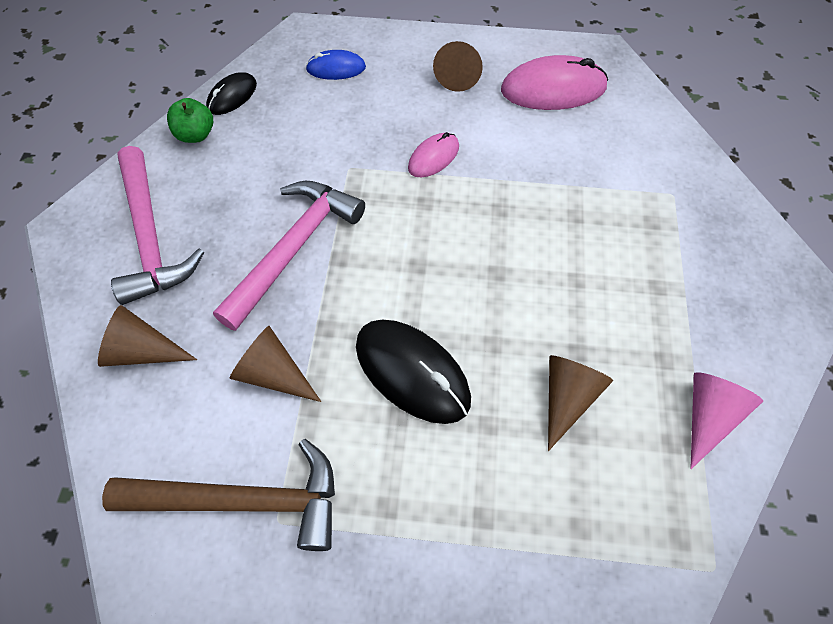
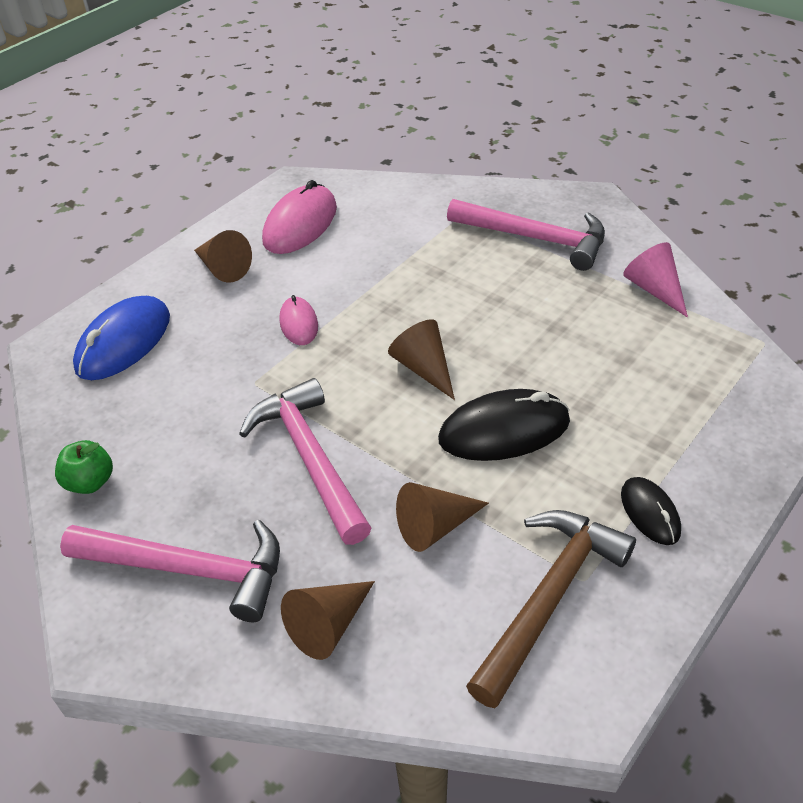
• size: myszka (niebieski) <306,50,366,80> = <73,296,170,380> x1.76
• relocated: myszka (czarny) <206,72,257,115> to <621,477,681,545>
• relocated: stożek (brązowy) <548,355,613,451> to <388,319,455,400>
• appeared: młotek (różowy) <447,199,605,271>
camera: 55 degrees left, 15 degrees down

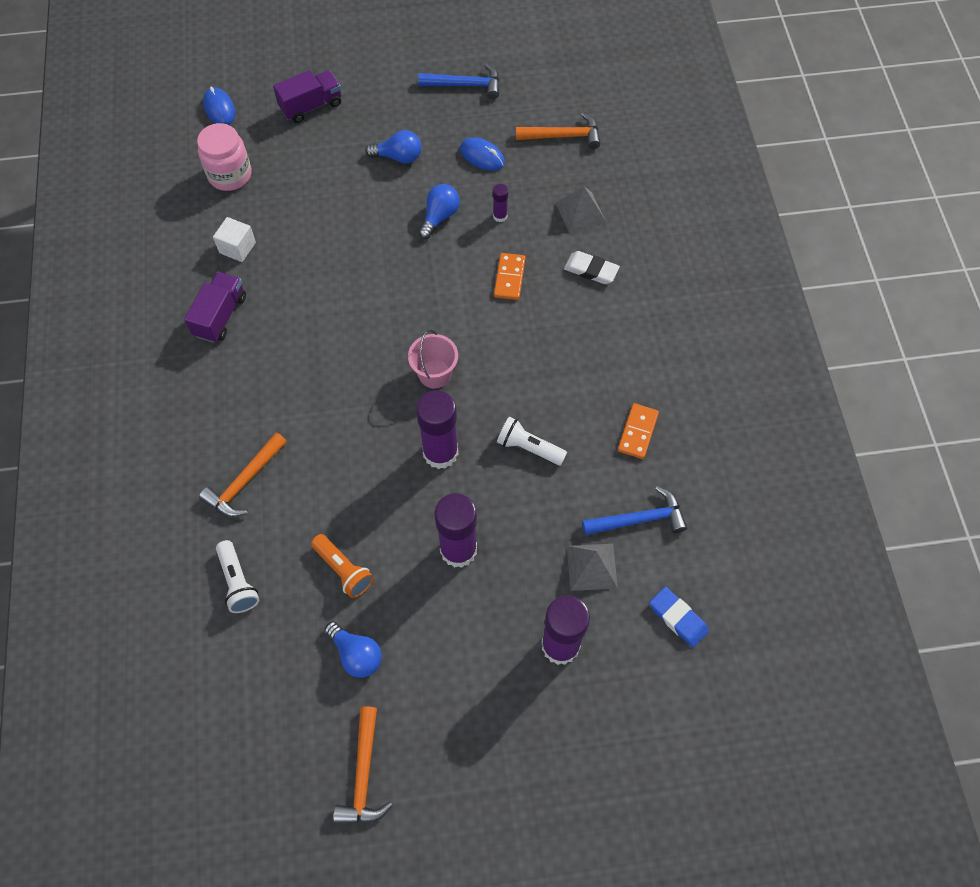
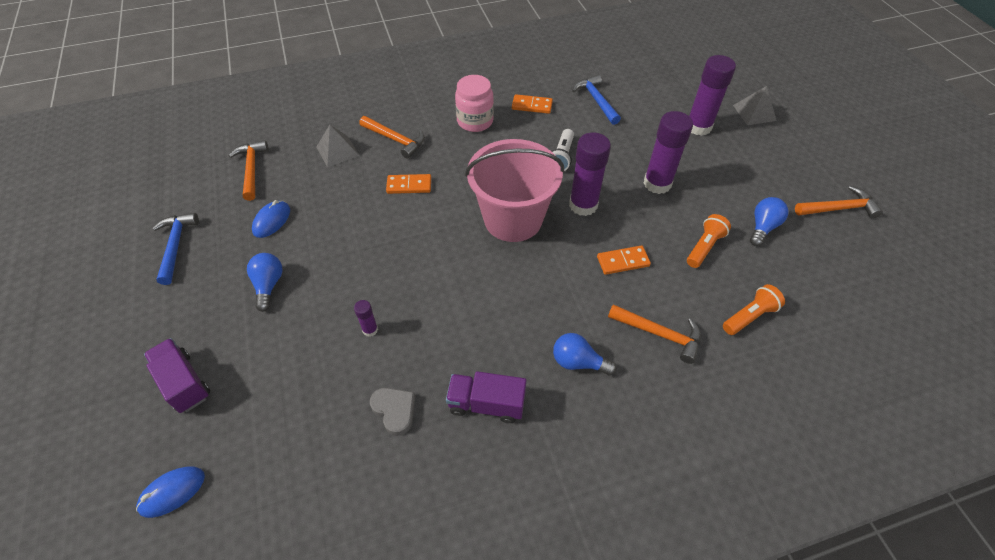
• relocated: słoik (różowy) <197,123,251,191> to <455,75,494,132>
• relocated: żarówka (niebieski) <419,184,460,239> to <553,333,617,376>
• relocated: klej w sztyfcie (fioletowy) <493,184,508,222> to <354,300,378,337>
• exchanged: sześcian (biały) <213,217,256,262> to serce (szary) <370,388,415,436>
• exchanged: gumka do mazania (biały) <564,251,620,284> to młotek (pomarańczowy) <360,116,425,159>
• size: wiadro (różowy) <408,330,458,388> = <465,139,564,242> x2.09
• colour: latarka (biały) <216,540,259,613> to latarka (pomarańczowy) <723,284,785,335>
• relocated: piramida (szary) <567,544,618,591> to <733,86,777,125>
• missing: gumka do mazania (niebieski) <649,587,709,648>
• appeared: kostka domina (pomarańczowy) <597,246,651,275>
camera: 100 degrees left, 10 degrees down

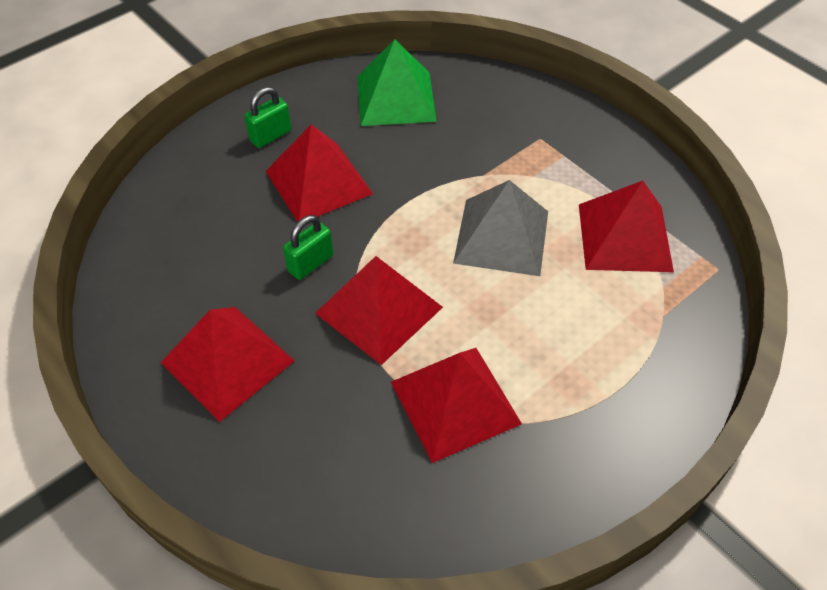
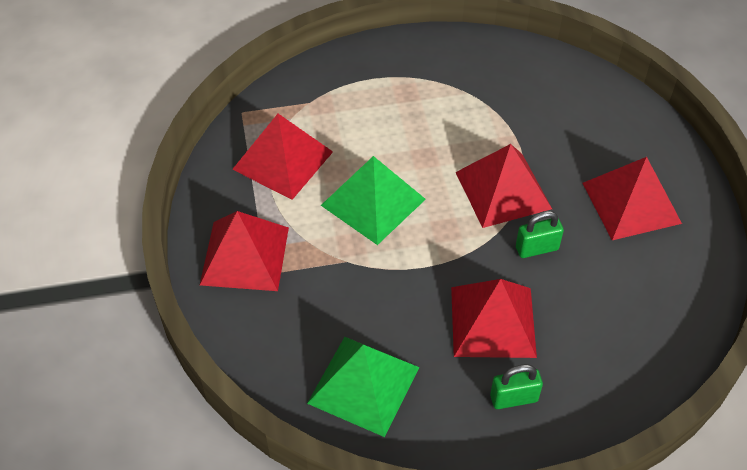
• colour: piramida (szary) <453,180,548,276> to piramida (zielony) <321,156,426,245>
• relocated: piramida (czerwony) <391,348,522,463> to <200,211,289,291>
camera: 150 degrees left, 0 degrees up

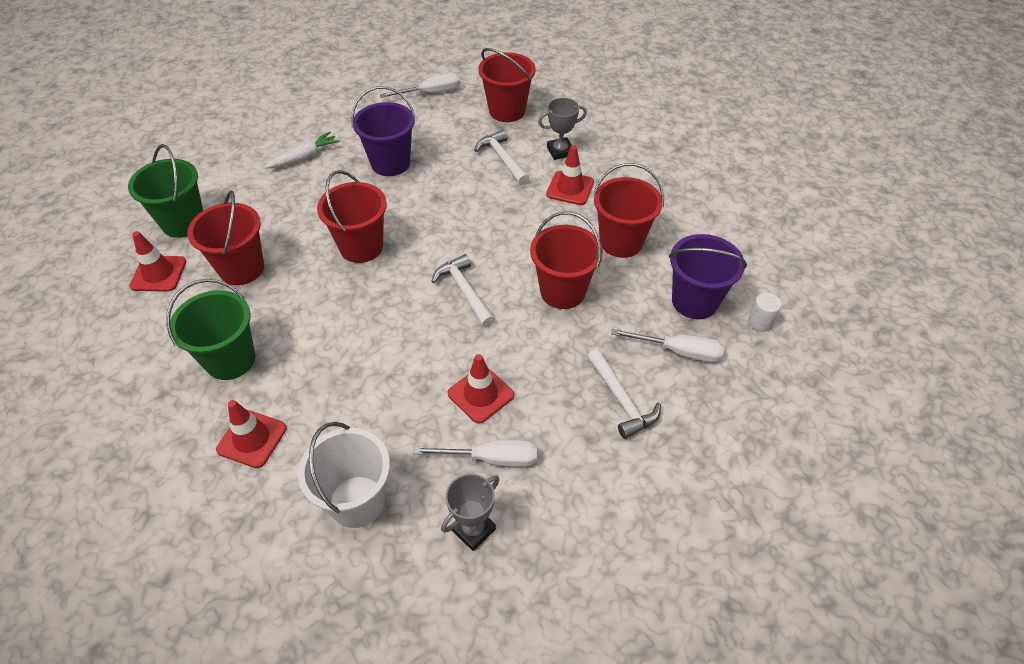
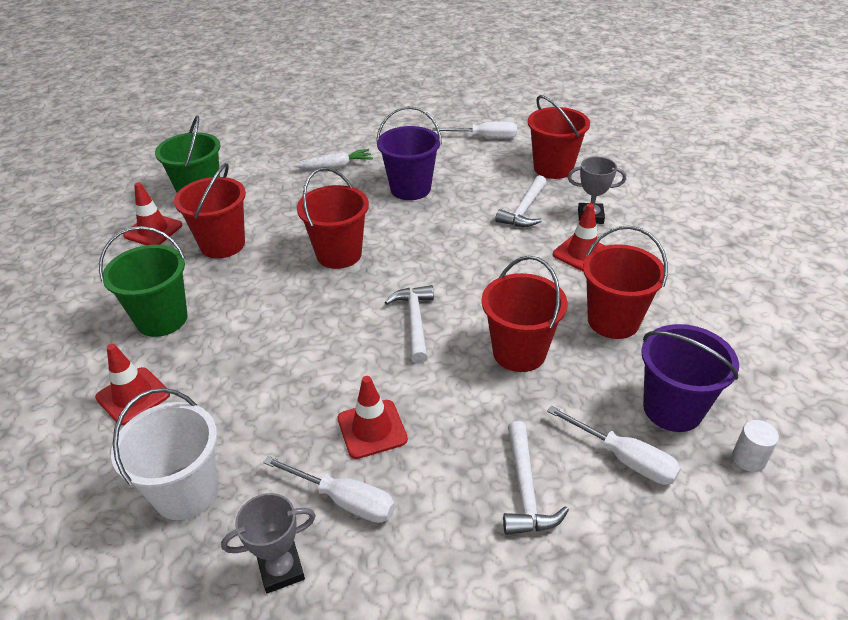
• spun: młotek (biały) <474,130,529,185> = <495,175,547,227> 150 degrees counterclockwise
camera: 25 degrees right, 10 degrees down

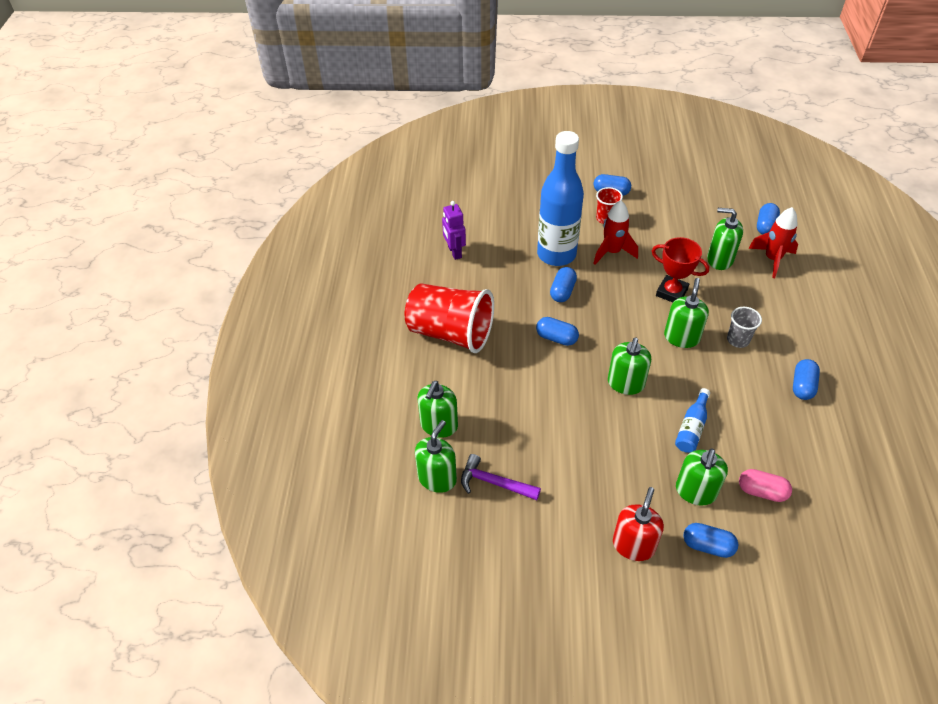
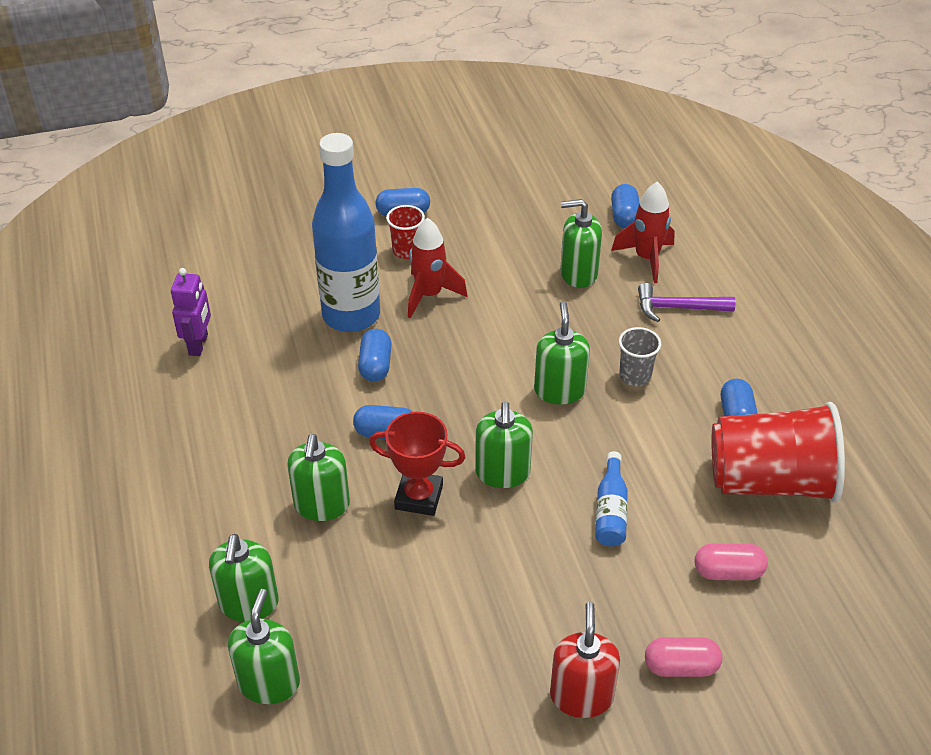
• spun: robot (fioletowy) <442,201,466,260> = <171,268,211,356> 135 degrees counterclockwise
• relocated: puchar (czerwony) <652,237,709,302> to <369,412,465,516>
• relocated: szklanka (czerwony) <404,283,494,353> to <712,402,845,503>
• relocated: dozownik mydła (zielony) <676,449,728,506> to <288,434,350,521>
• relocated: młotek (fioletowy) <461,454,541,500> to <638,283,735,322>
• colour: kapsułka (niebieski) <683,523,738,558> to kapsułka (różowy) <645,637,722,677>
camera: 20 degrees left, 5 degrees down

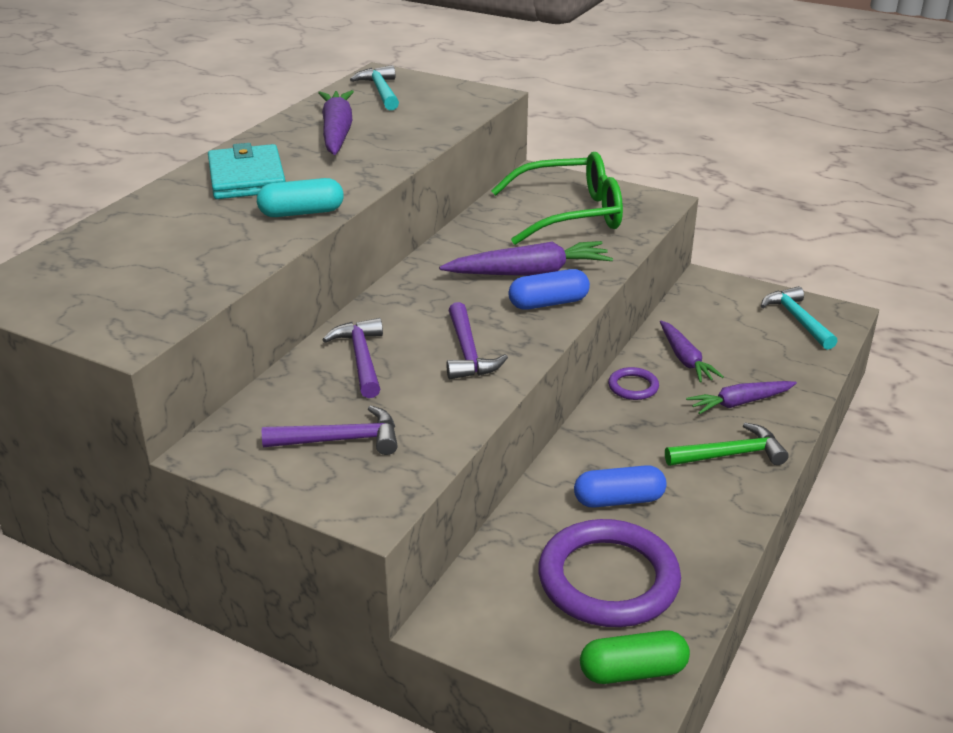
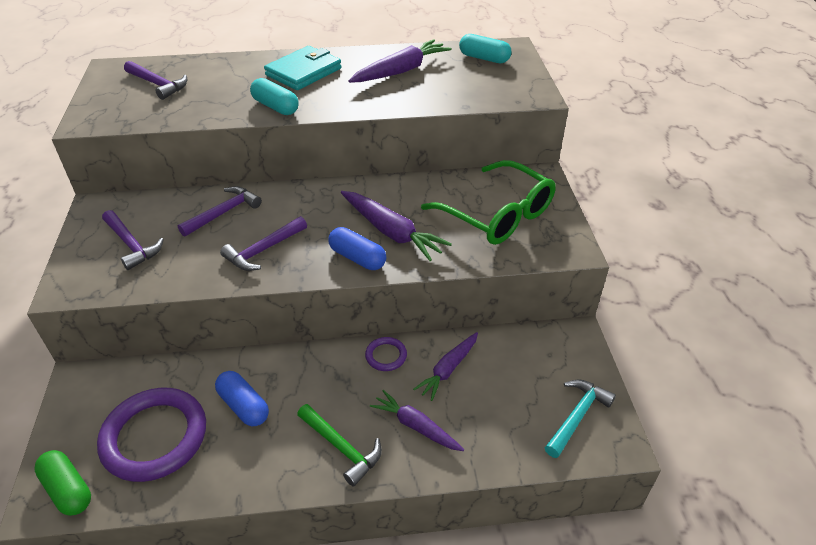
• exchanged: młotek (turkusowy) <350,65,399,110> to kapsułka (turkusowy) <459,34,512,63>
• appeared: młotek (fioletowy) <124,61,187,100>
camera: 55 degrees right, 10 degrees up

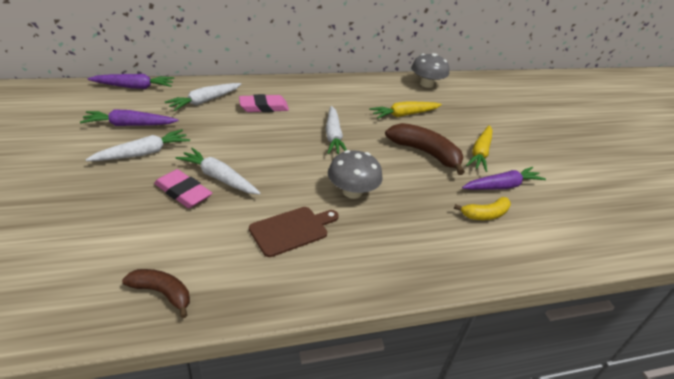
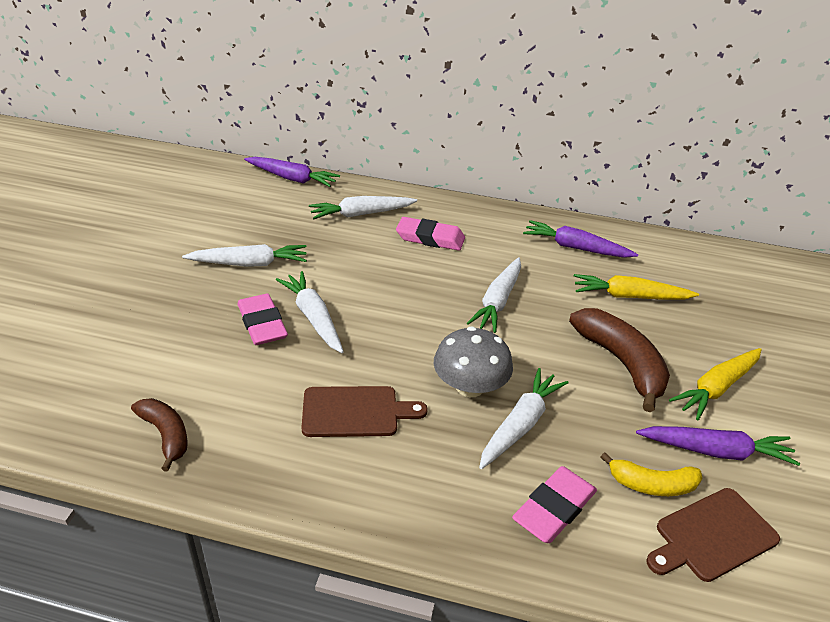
• missing: grzyb (szary) <411,53,449,88>
• relocated: marchewka (fioletowy) <80,109,179,126> to <523,220,638,258>
• appeared: marchewka (biały) <479,368,568,469>
• appeared: gumka do mazania (różowy) <512,466,597,543>
• appeared: deska do krojenia (brązowy) <646,488,780,582>
camera: 30 degrees right, 0 degrees up

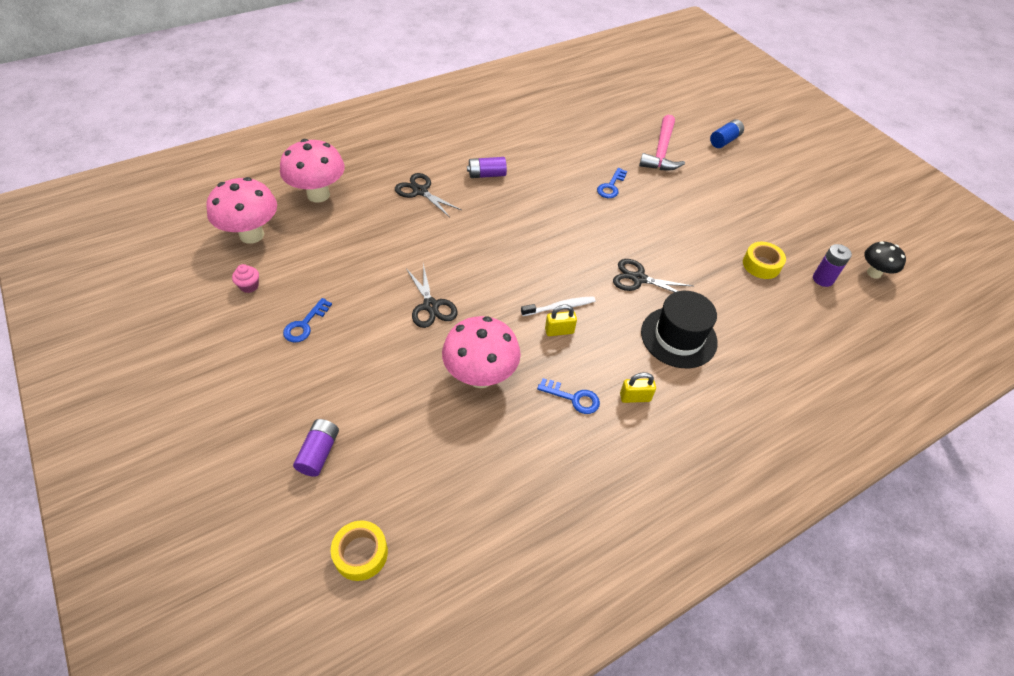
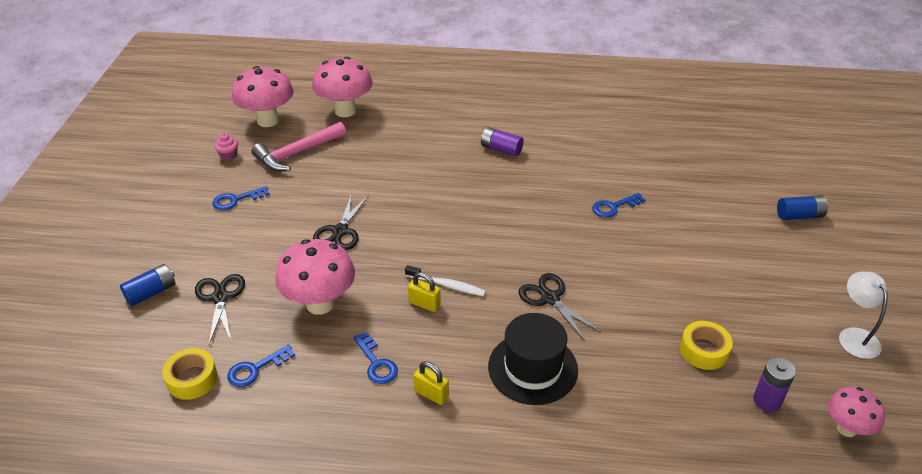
• relocated: młotek (różowy) <639,115,685,171> to <251,122,346,171>
• relocated: nożyczki (czarny) <395,173,461,217> to <195,274,245,344>
• colour: grzyb (czarny) <864,241,906,279> to grzyb (różowy) <828,387,885,437>
• colour: bateria (fioletowy) <293,419,339,477> to bateria (niebieski) <120,264,176,306>
• relocated: taśma klejąca (żółty) <331,520,388,581> to <162,348,218,400>
• appeared: lampka (biały) <839,272,888,359>
• appeared: klucz (niebieski) <227,345,295,387>
camera: 40 degrees right, 10 degrees down

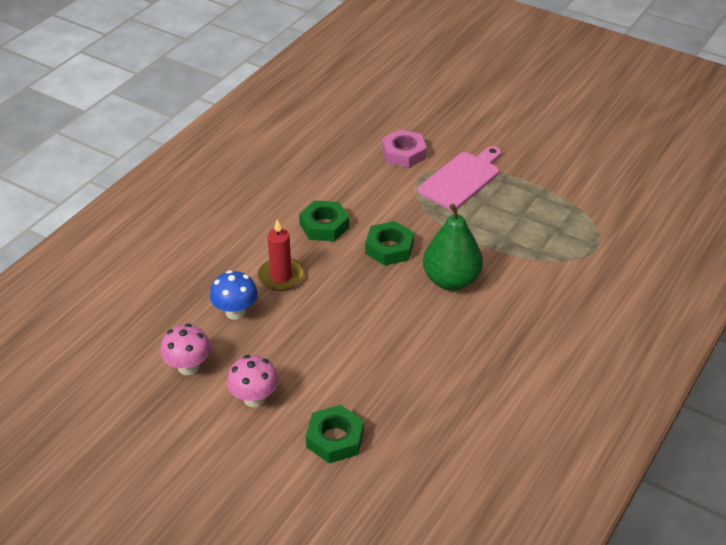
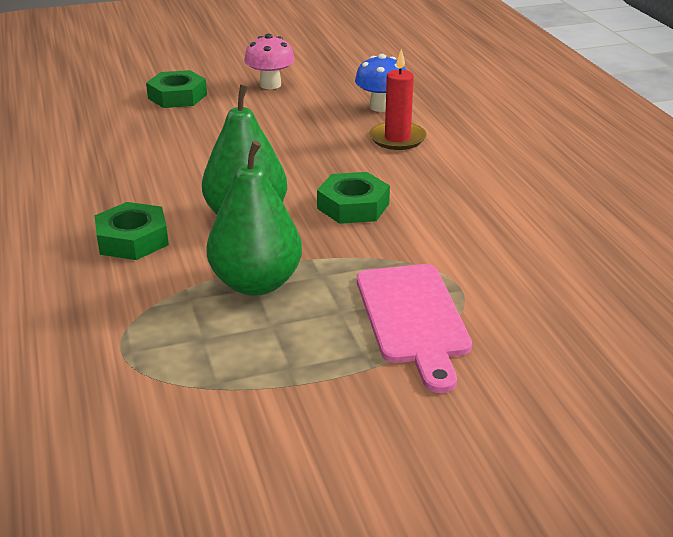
• missing: nakrętka (różowy) <382,129,427,168>
• relocated: nakrętka (zielony) <299,201,349,241> to <94,202,169,260>
• missing: grzyb (różowy) <160,324,211,375>
• appeared: gruszka (zielony) <206,141,302,296>
camera: 130 degrees right, 10 degrees down

